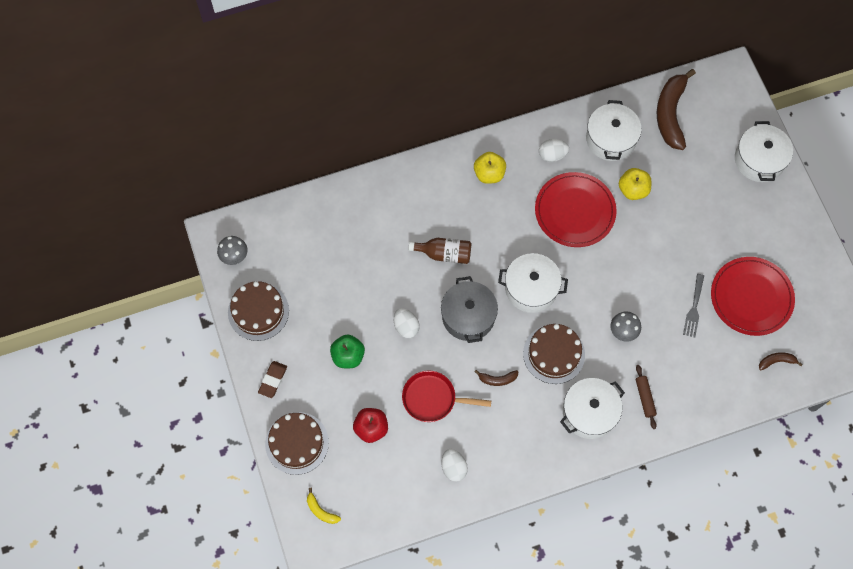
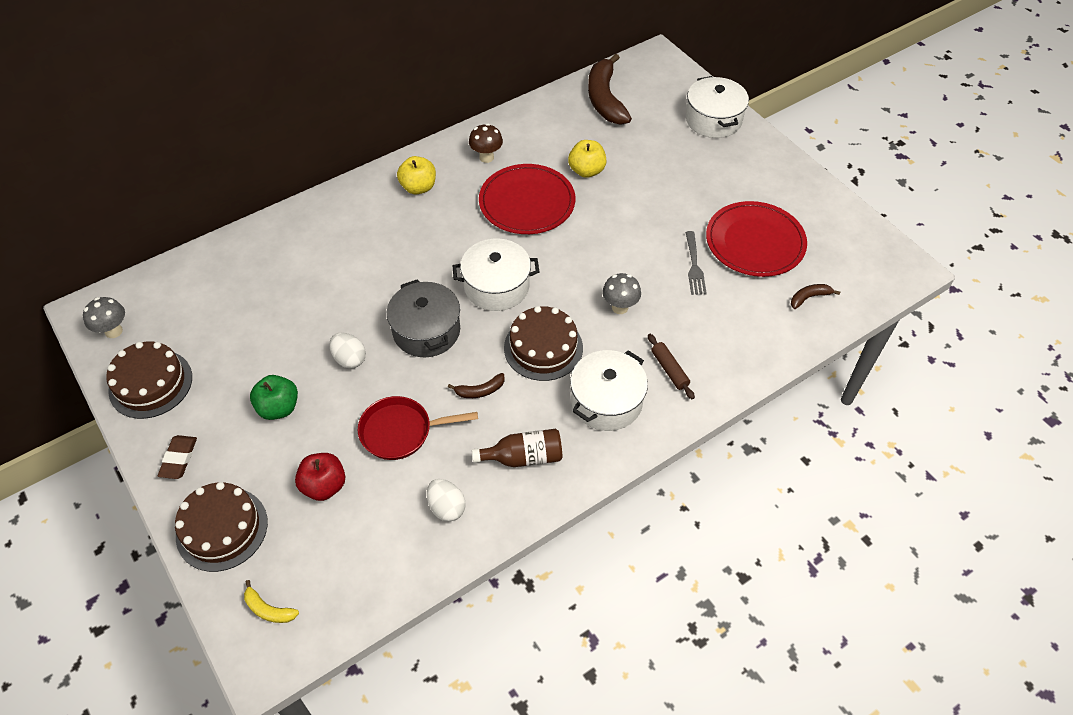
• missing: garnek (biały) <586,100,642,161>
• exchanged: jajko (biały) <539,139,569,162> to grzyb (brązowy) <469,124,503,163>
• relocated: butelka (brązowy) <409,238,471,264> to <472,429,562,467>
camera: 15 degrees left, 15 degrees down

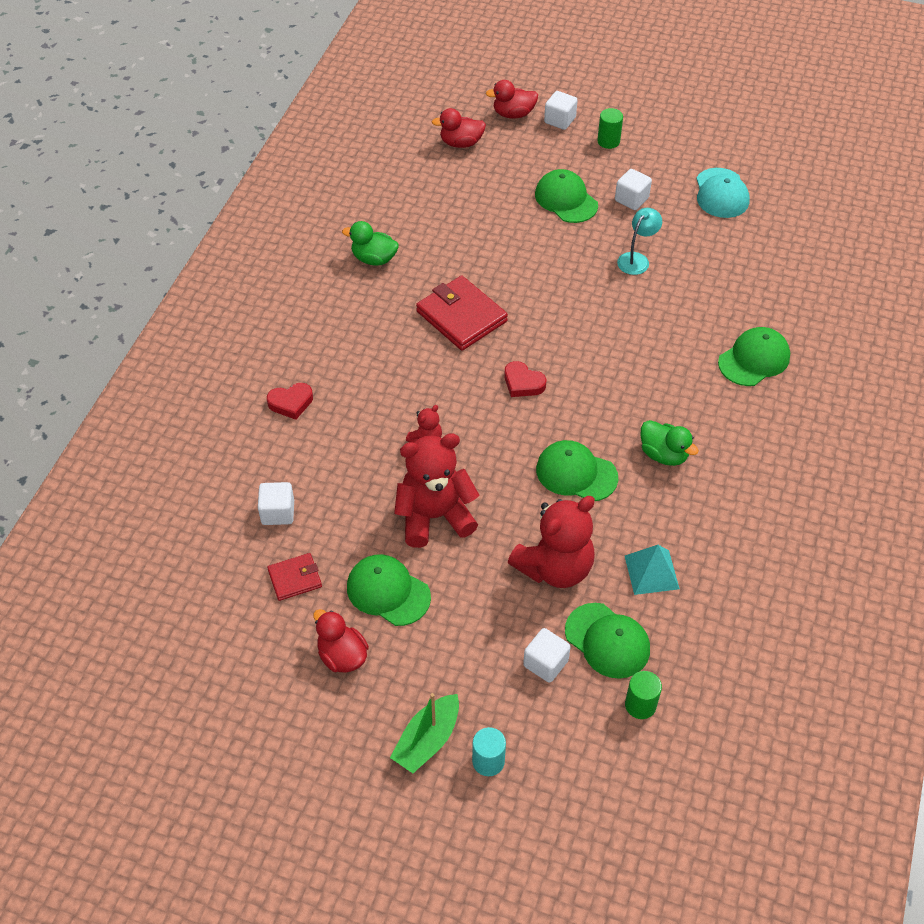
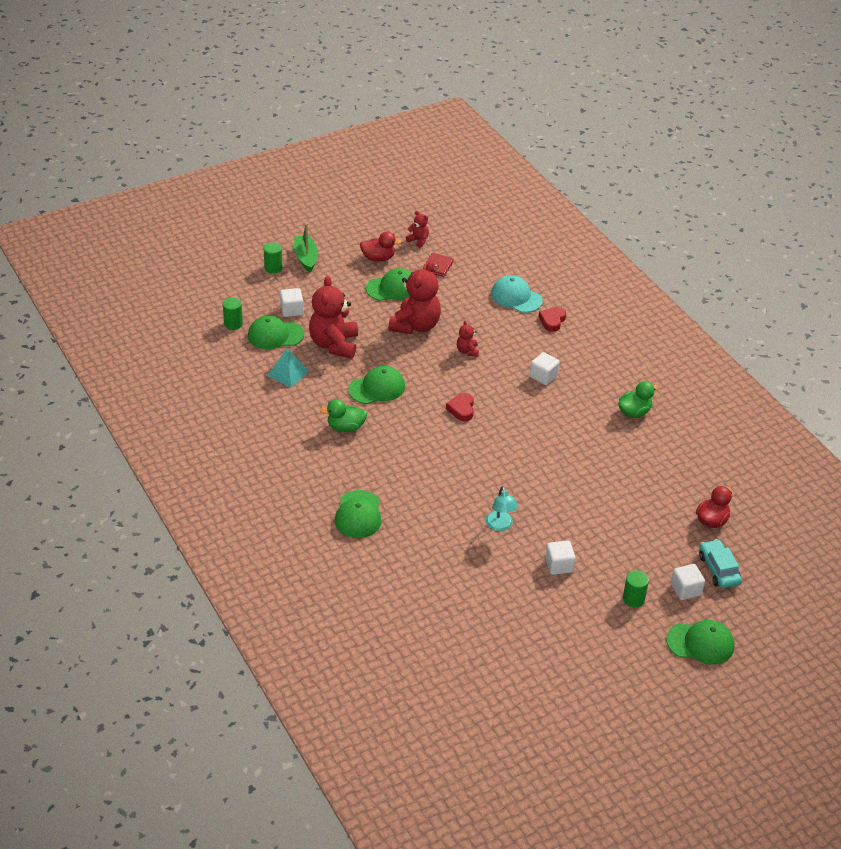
• exchanged: kaczka (czerwony) <486,80,538,118> to samochód (turkusowy) <699,539,742,589>
• relocated: czapka (turkusowy) <696,168,750,218> to <491,275,543,313>
• relocated: czapka (zielony) <535,169,598,223> to <666,620,735,664>
• missing: portfel (czerwony) <416,276,508,351>
• spun: serce (czerwony) <504,361,546,397> = <446,393,474,421> 75 degrees counterclockwise
• relocated: sześcian (biały) <258,482,294,525> to <530,352,560,385>
• colour: walec (turkusowy) <472,727,506,776> to walec (zielony) <264,242,282,273>
• appeared: miś (czerwony) <406,211,429,248>
camera: 130 degrees right, 10 degrees down

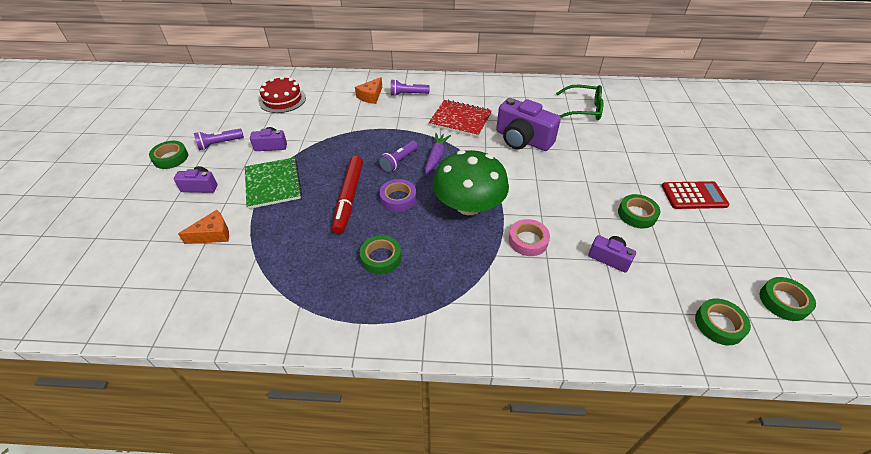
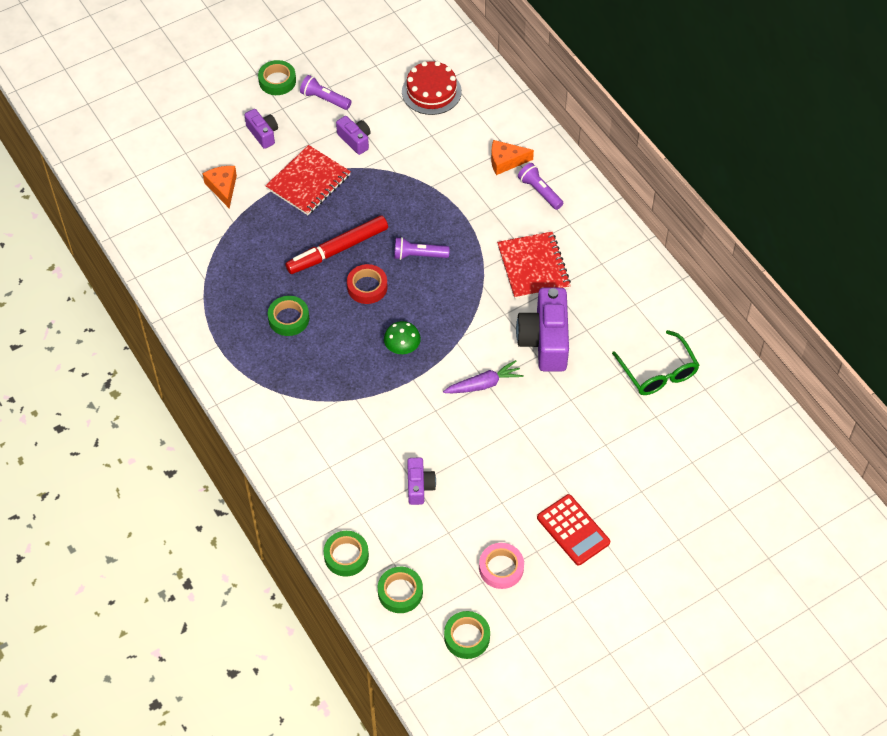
• relocated: marchewka (fioletowy) <425,133,451,175> to <443,360,524,393>
• size: grzyb (zielony) <433,150,509,215> = <384,321,421,354> x0.45
• colour: zeszyt (zielony) <245,158,302,209> to zeszyt (czerwony) <265,145,351,215>
• colour: taśma klejąca (fioletowy) <380,179,416,212> to taśma klejąca (czerwony) <347,264,388,304>
• relocated: taśma klejąca (zielony) <618,194,660,229> to <324,531,369,577>
• spun: ser (pomarańczowy) <178,210,229,244> = <203,166,237,209> 135 degrees counterclockwise
• relocated: taśma klejąca (różowy) <509,219,550,256> to <479,543,524,589>
camera: 55 degrees right, 10 degrees up

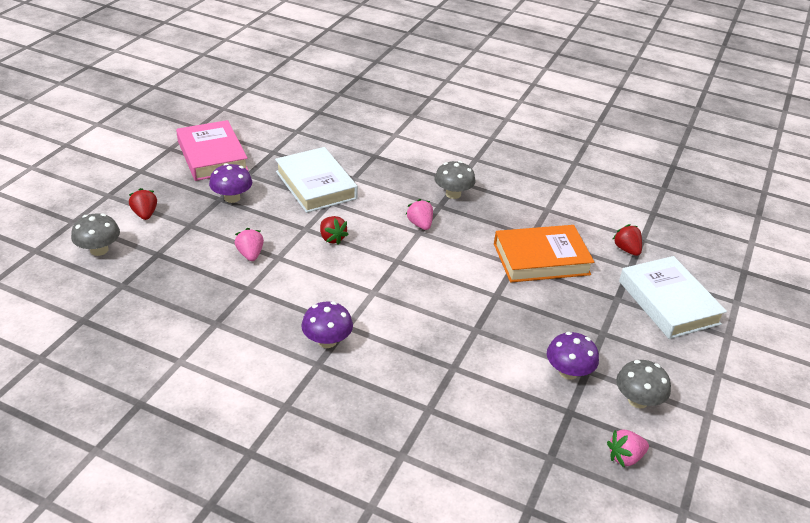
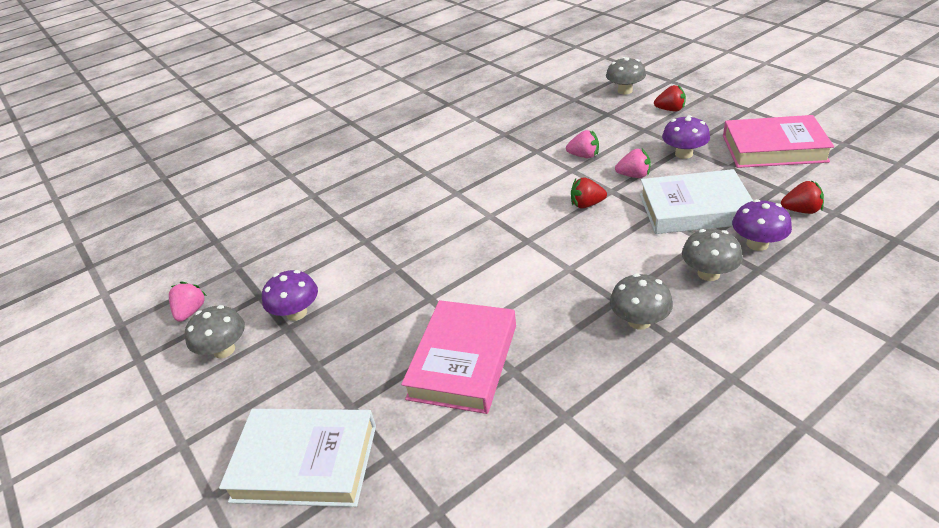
• relocated: truskawka (różowy) <406,199,433,230> to <615,149,651,178>
• relocated: truskawka (czerwony) <612,224,642,256> to <781,180,824,214>
• colour: książka (pomarańczowy) <494,225,594,282> to książka (różowy) <401,300,516,414>
• relocated: grzyb (fioletowy) <301,301,353,348> to <732,199,792,251>
• appeared: grzyb (szary) <682,229,743,281>
camera: 125 degrees right, 0 degrees up

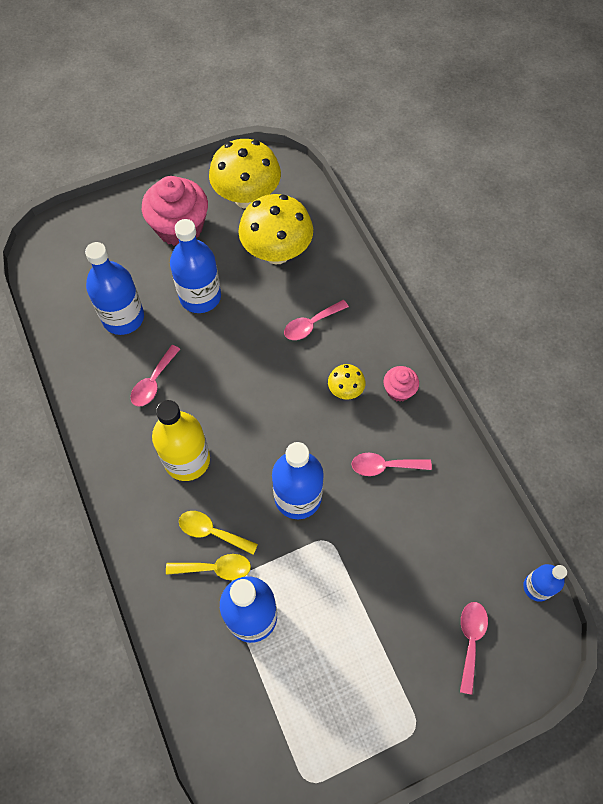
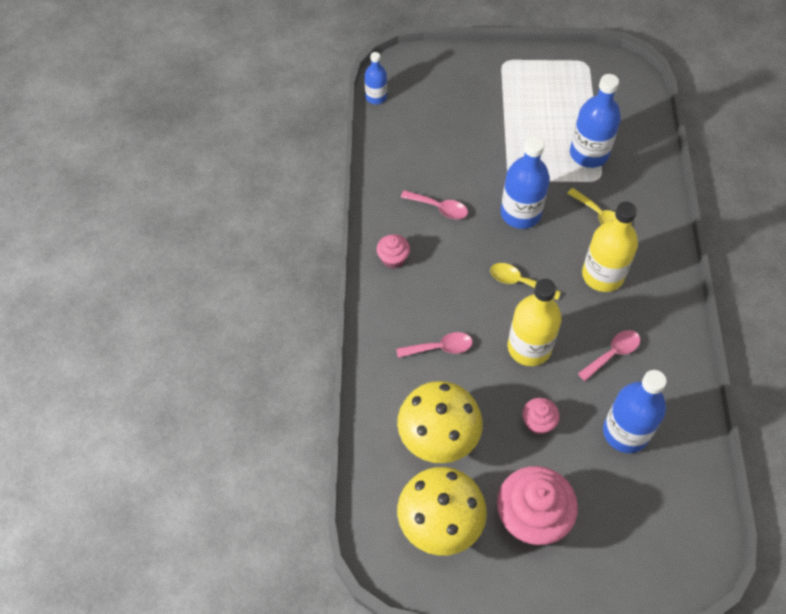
• exchanged: butelka (niebieski) <170,219,221,313> to muffinka (różowy) <522,398,560,435>
• missing: grzyb (żółty) <328,364,365,400>
• relocated: łyżka (żółty) <166,554,251,580> to <490,263,561,300>
• missing: łyżka (różowy) <460,602,488,695>
• appeared: butelka (żółty) <508,279,562,366>
camera: 155 degrees left, 5 degrees down

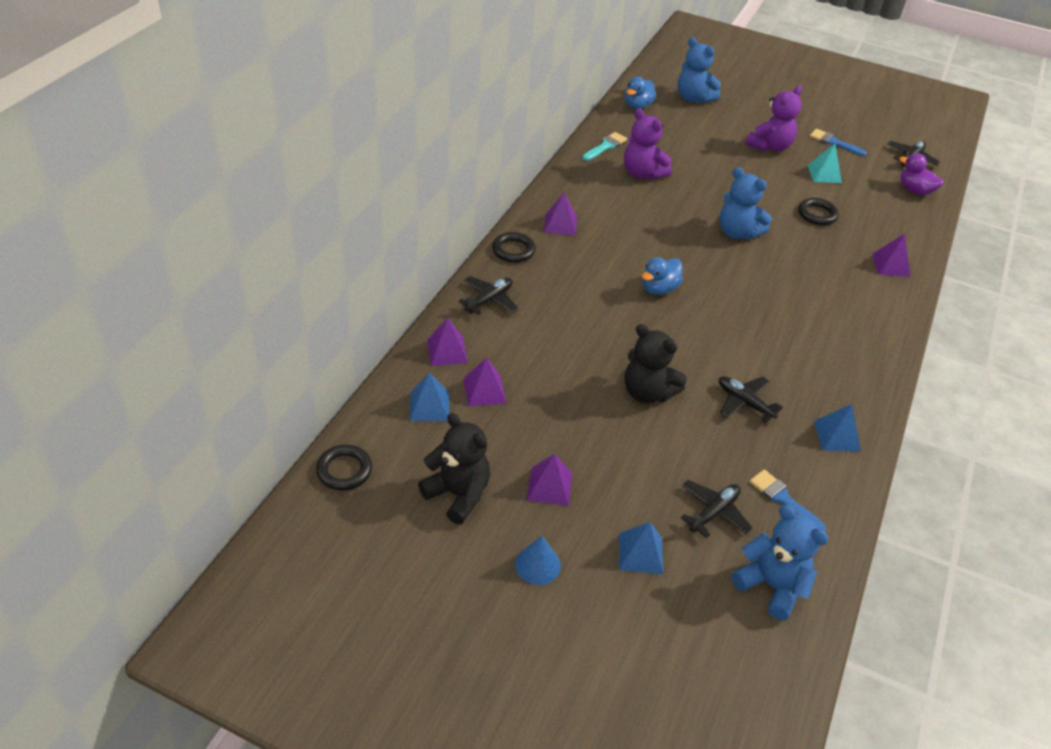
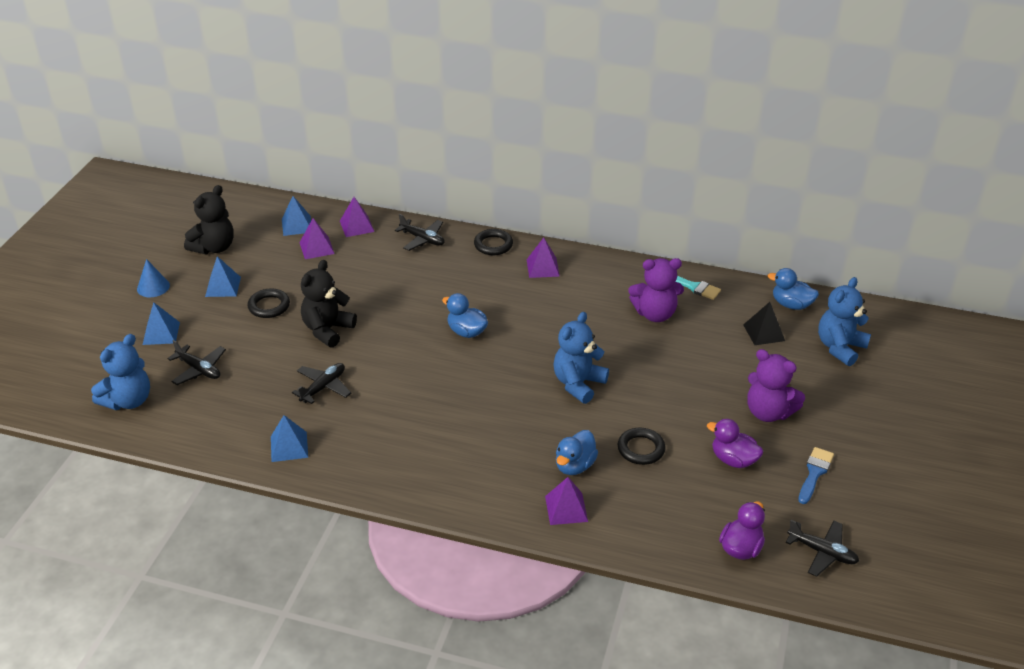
• spun: miś (fioletowy) <624,108,672,180> = <628,258,684,322> 135 degrees counterclockwise
• exchanged: piramida (turkusowy) <808,144,842,183> to kaczka (fioletowy) <707,419,763,468>
• relocated: pierścień (czarny) <316,445,372,490> to <248,288,290,318>
• colour: piramida (fioletowy) <527,454,572,506> to piramida (niebieski) <205,256,241,297>
• missing: pędzel (niebieski) <750,470,826,531>
• appeared: piramida (czarny) <743,302,785,345>
• appeared: kaczka (niebieski) <556,430,598,475>
camera: 85 degrees right, 5 degrees down

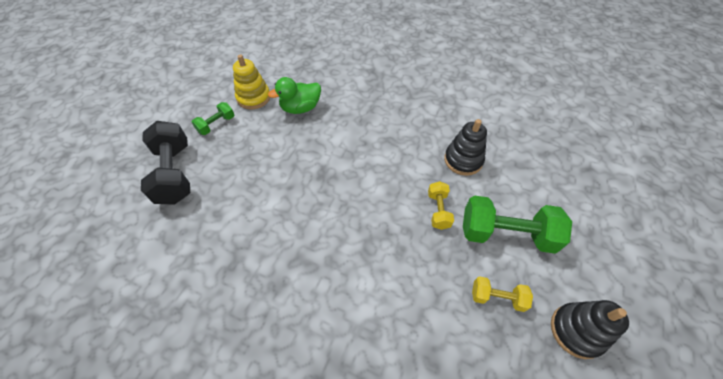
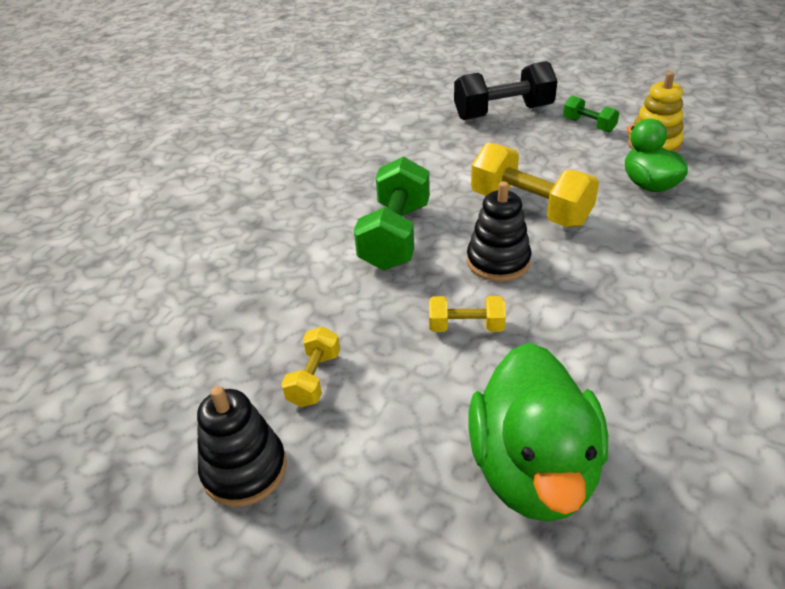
• relocated: zabawka nakładanka (czarny) <444,119,487,176> to <467,181,531,282>
• relocated: hantel (zielony) <463,196,572,254> to <354,156,430,270>
• appeared: hantel (żółty) <471,143,599,227>
• appeared: kaczka (zielony) <468,343,608,522>
camera: 95 degrees right, 15 degrees down

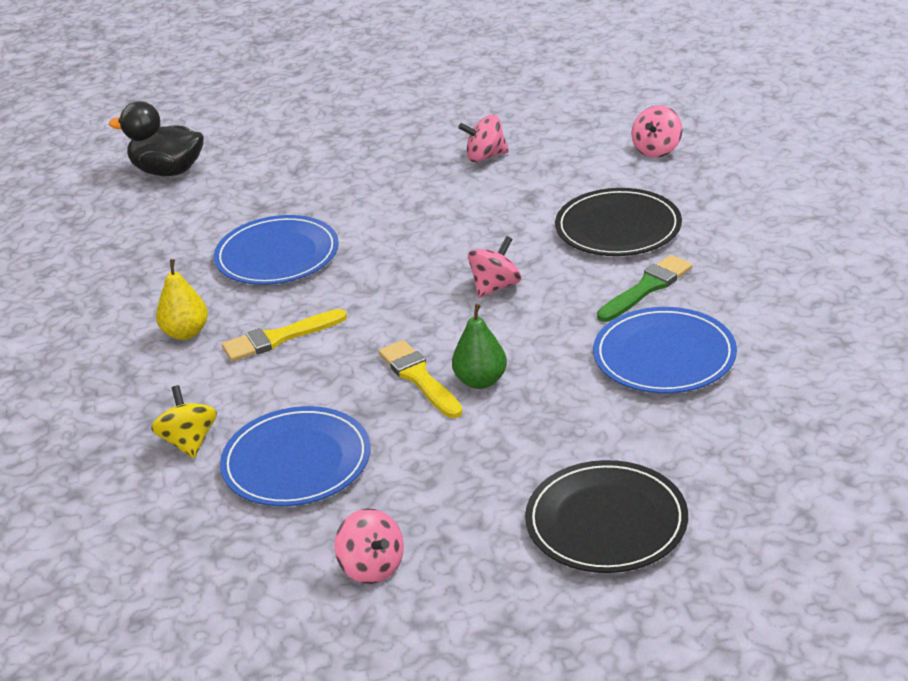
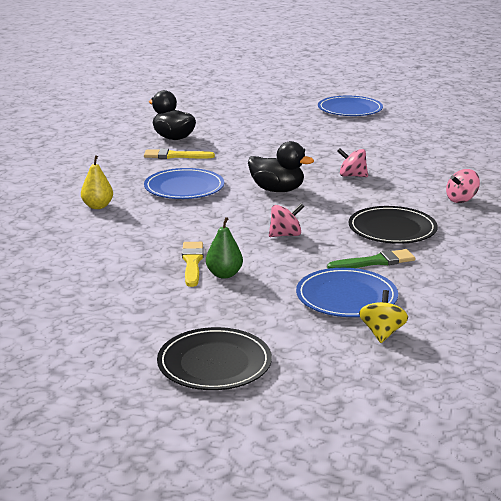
• relocated: pędzel (żółty) <222,309,347,361> to <144,149,215,159>
• relocated: bączek (żółty) <151,385,217,458> to <359,290,408,343>
• relocated: talerz (niebieski) <220,406,371,507> to <318,96,383,116>
• missing: bączek (różowy) <334,509,404,584>
• appeared: kaczka (czarny) <248,141,314,192>
camera: 25 degrees right, 10 degrees down

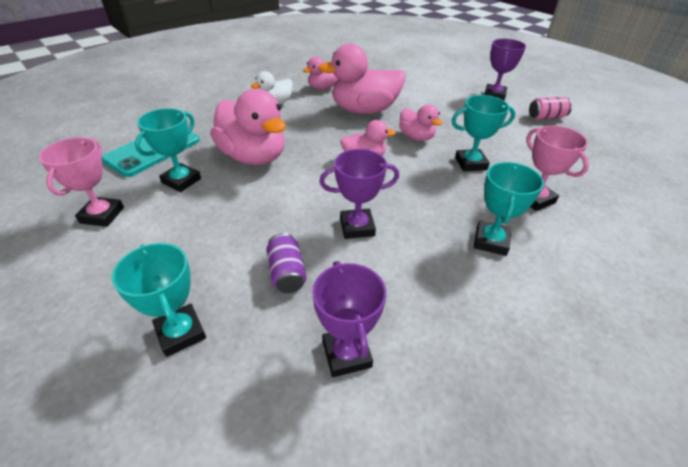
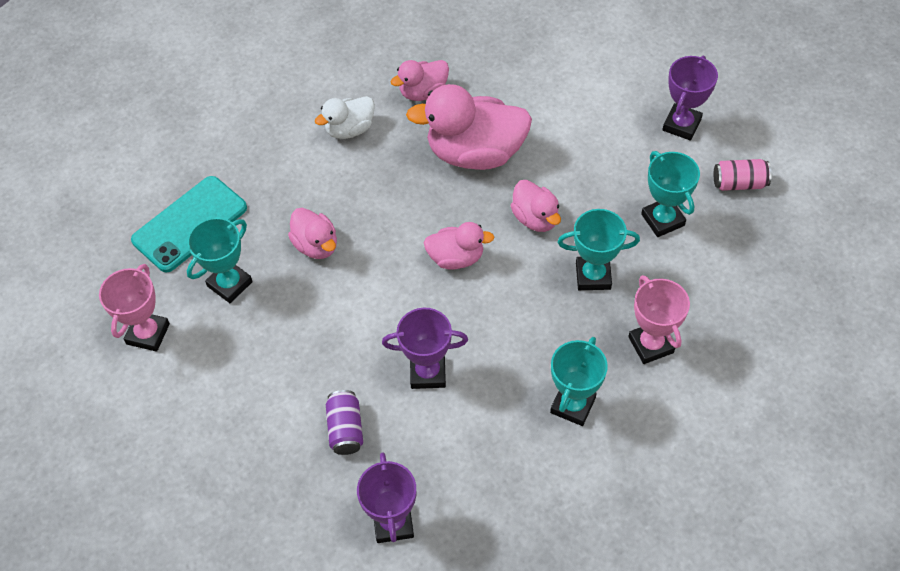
• size: kaczka (różowy) <210,88,286,165> = <288,208,337,259> x0.54
• relocated: puchar (turkusowy) <112,243,206,357> to <641,151,700,237>
camera: 10 degrees right, 15 degrees up

